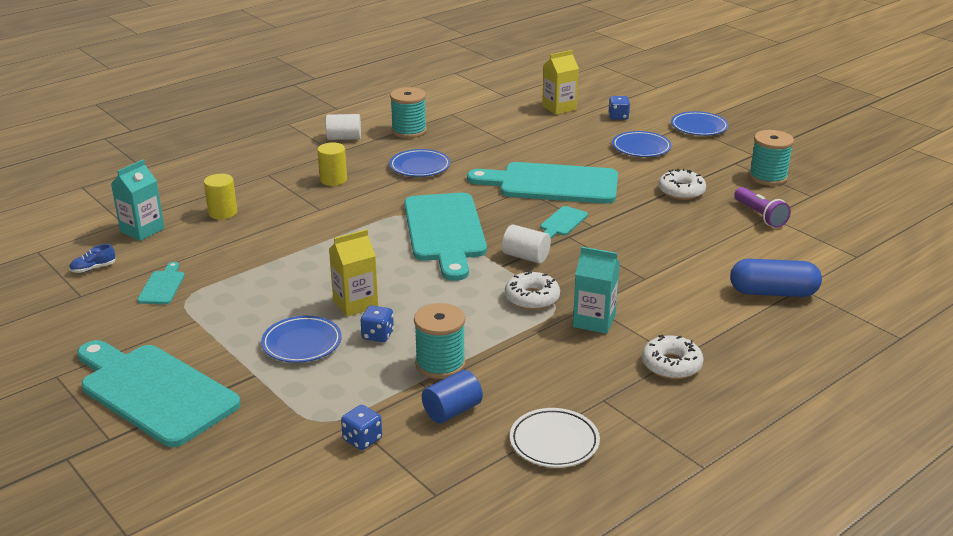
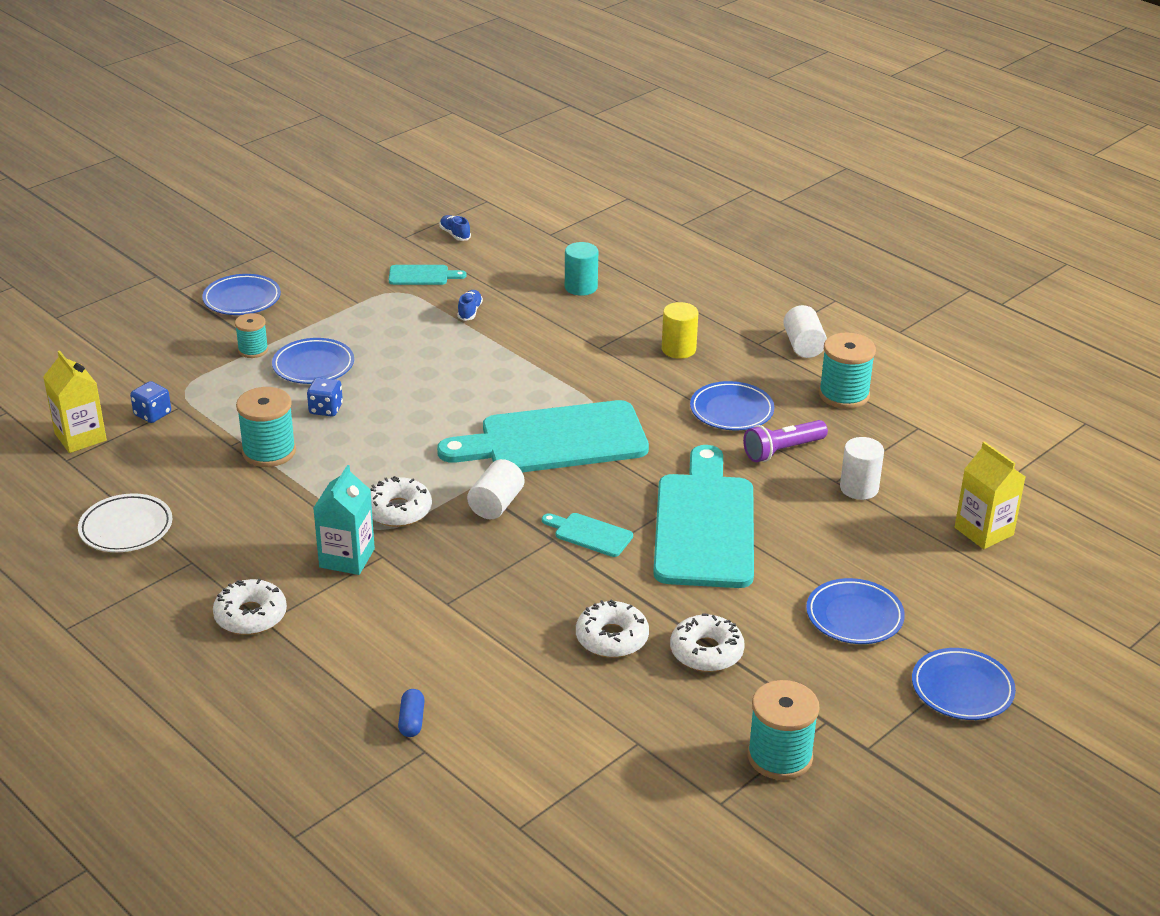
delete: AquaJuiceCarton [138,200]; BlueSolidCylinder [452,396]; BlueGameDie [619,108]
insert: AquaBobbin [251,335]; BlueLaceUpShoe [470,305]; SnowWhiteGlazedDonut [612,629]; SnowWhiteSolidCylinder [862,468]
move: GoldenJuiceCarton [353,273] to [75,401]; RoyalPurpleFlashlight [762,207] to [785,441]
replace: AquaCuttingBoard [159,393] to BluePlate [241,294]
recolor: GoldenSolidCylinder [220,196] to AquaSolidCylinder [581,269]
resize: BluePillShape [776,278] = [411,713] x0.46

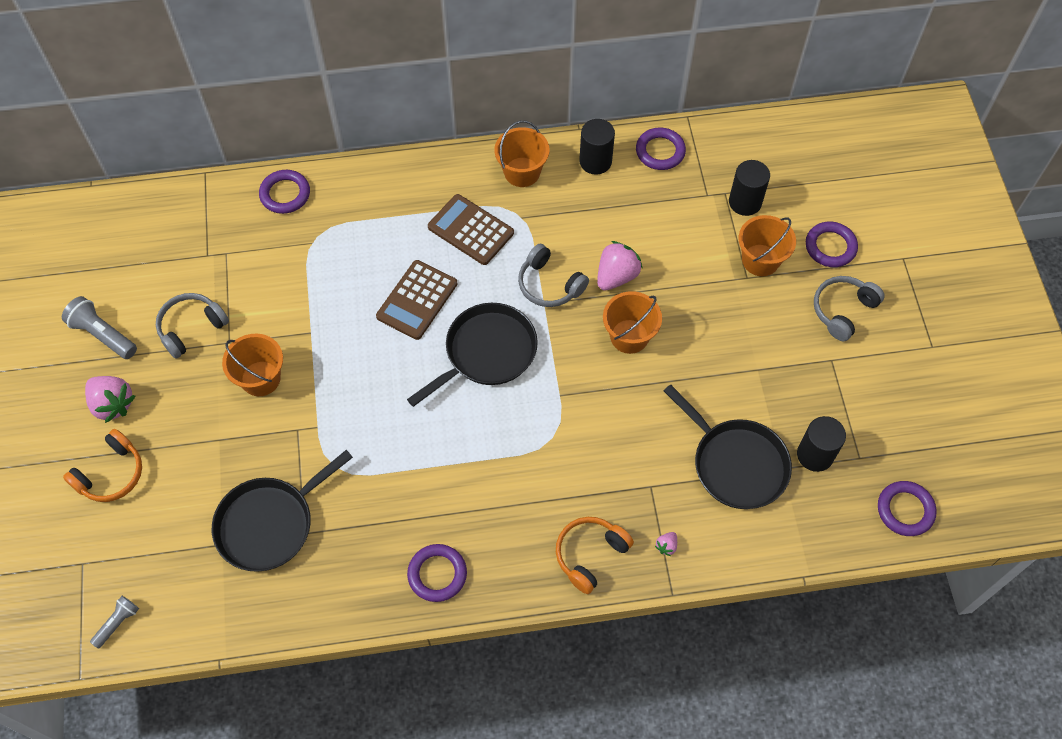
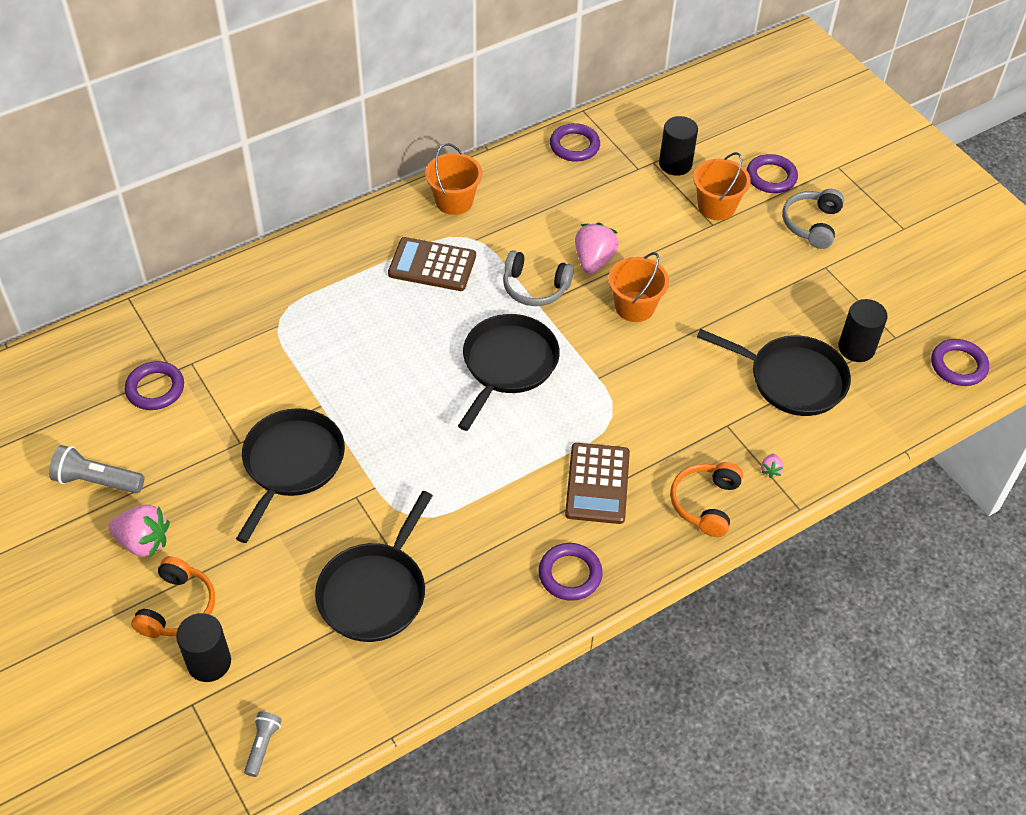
delete: GrayOverEarHeadphones [192,326]
move: RoyalPurpleHoop [284,192] to [154,385]; JetBlackSolidCylinder [597,147] to [203,647]; RussetAddingMachine [416,300] to [597,483]
replace: BrightOrangePail [252,365] to JetBlackPan [290,475]

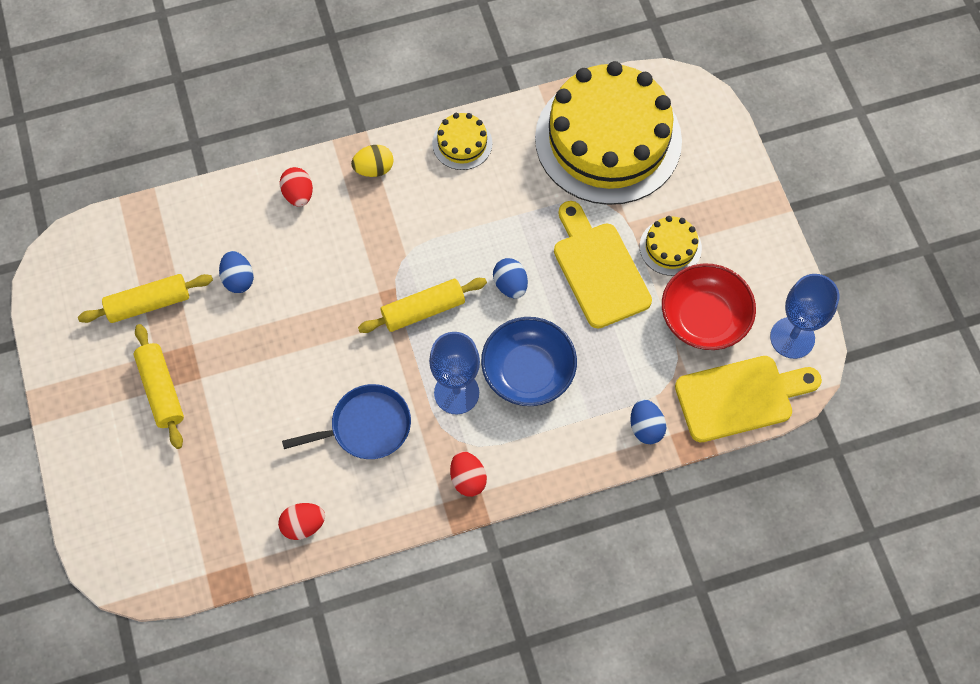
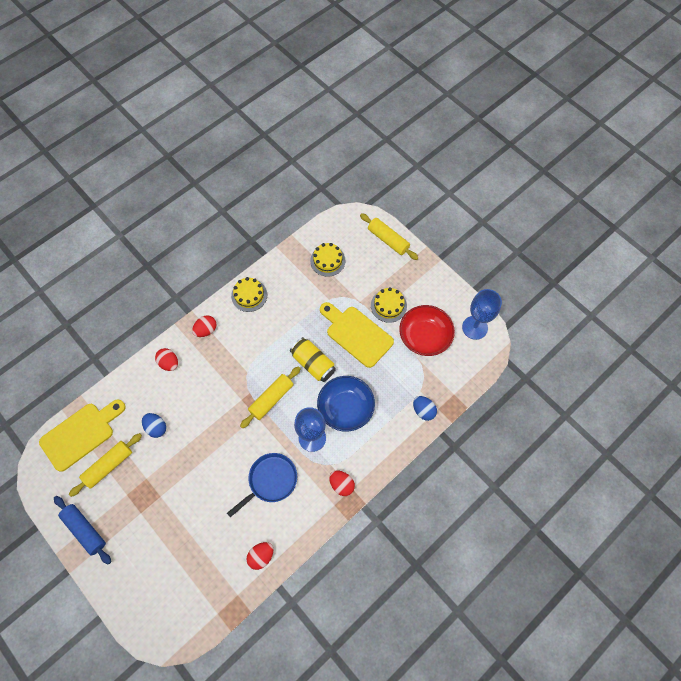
insert: BlueDoughRoller [82,530]
move: GoldenCuttingBoard [748,399] to [82,435]; GoldenDoughRoller [158,386] to [389,236]
replace: BlueEgg [510,278] to GoldenTin [313,359]
recolor: GoldenEgg [372,161] to RedEgg [204,326]
resize: GoldenLayerCake [608,133] = [328,260] x0.41

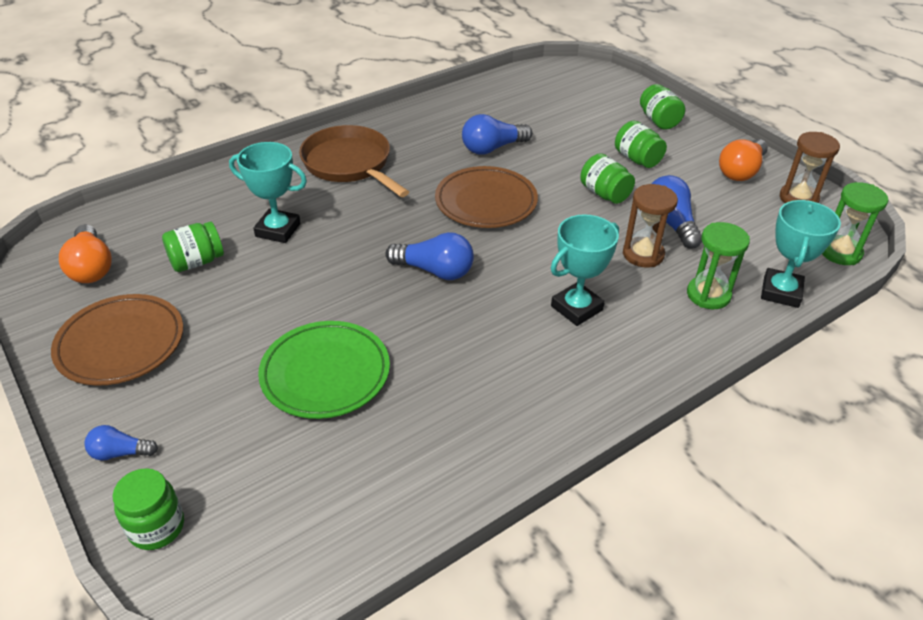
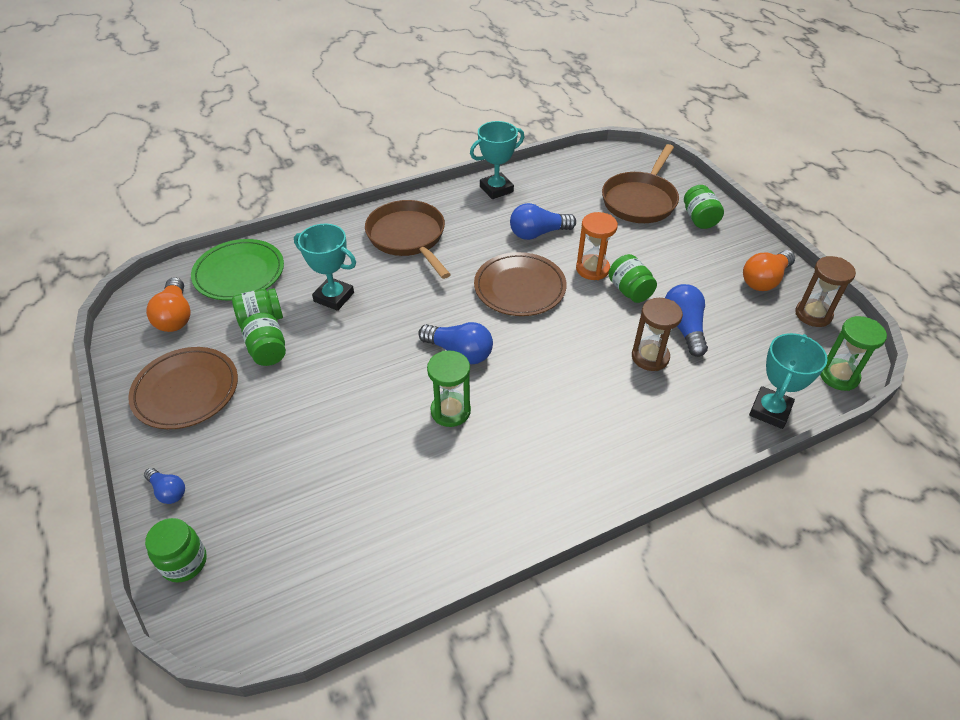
insert: BrightOrangeHourglass [597,246]; RussetPan [640,183]
move: GreenPlate [324,370] to [237,269]; GreenJamJar [641,144] to [263,339]; GreenHourglass [718,265] to [449,389]; AquaAwardCup [585,270] to [497,160]
rotate: BlueLightbulb [121,443] = [164,486] 150 degrees counterclockwise

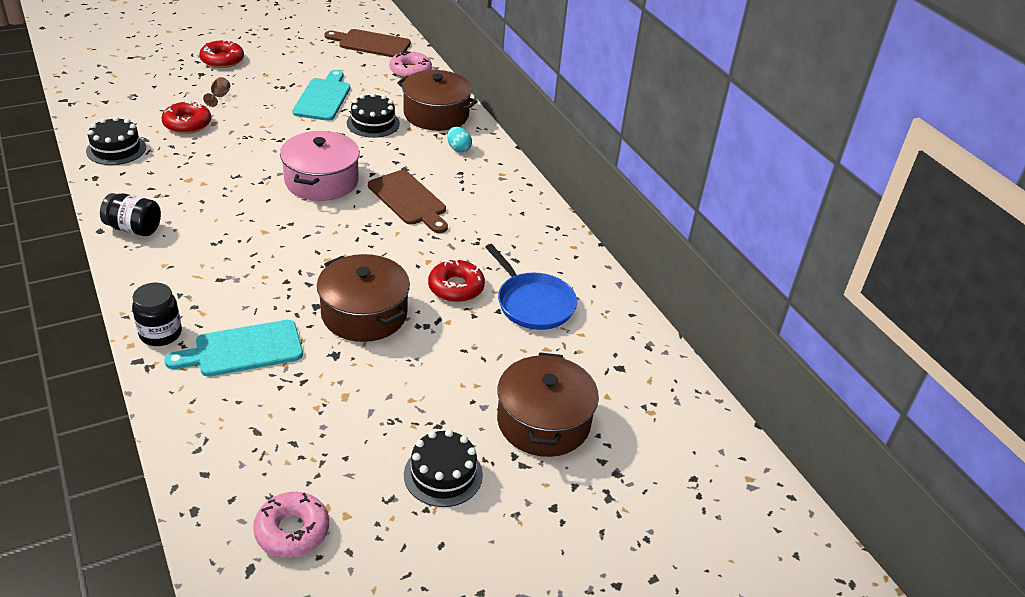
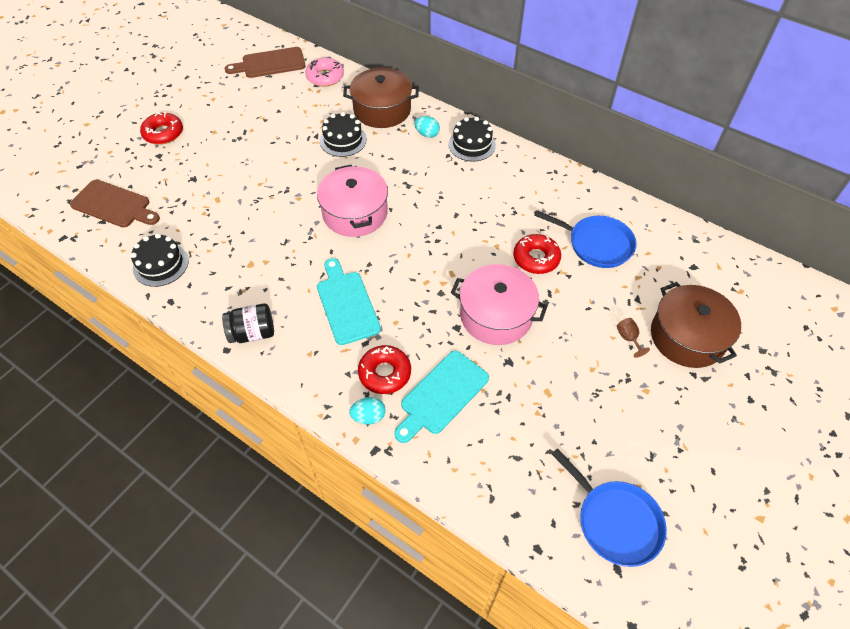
move: RussetCuttingBoard [408,201] to [115,204]; AquaCuttingBoard [321,95] to [349,301]; RedGlazedDonut [186,118] to [384,369]; JetBlackLayerCake [443,468] to [472,139]; RussetGoblet [216,92] to [633,338]
replace: JetBlackJamJar [157,314] to AquaEgg [367,411]; PinkGlazedDonut [291,525] to BluePan [609,507]
recolor: RussetStockpot [363,298] to PinkStockpot [499,304]

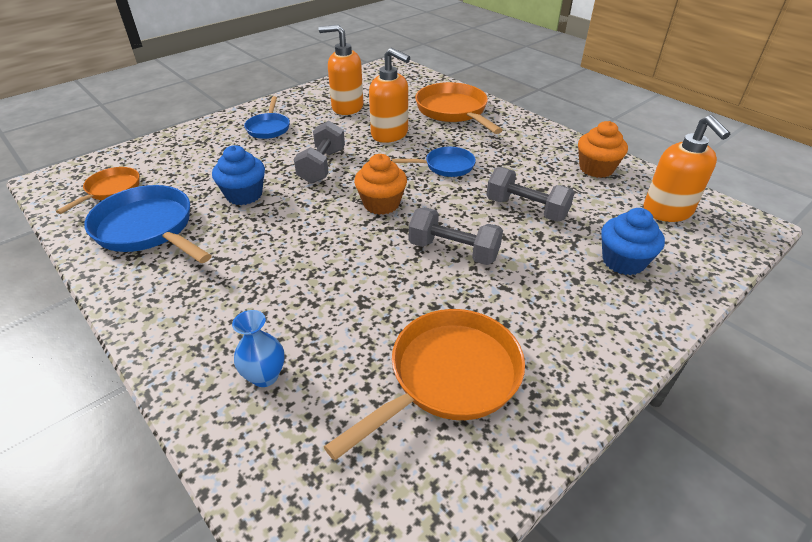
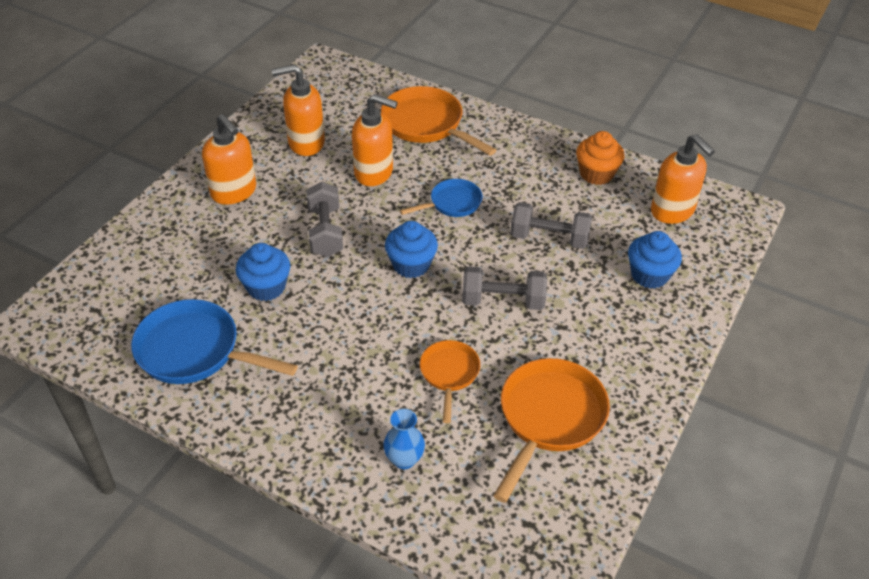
move: BrightOrangePan [98,190] to [450,381]
replace: BluePan [267,117] to BrightOrangeSoapDispenser [229,159]
recolor: BrightOrangeCupcake [380,184] to BlueCupcake [411,249]

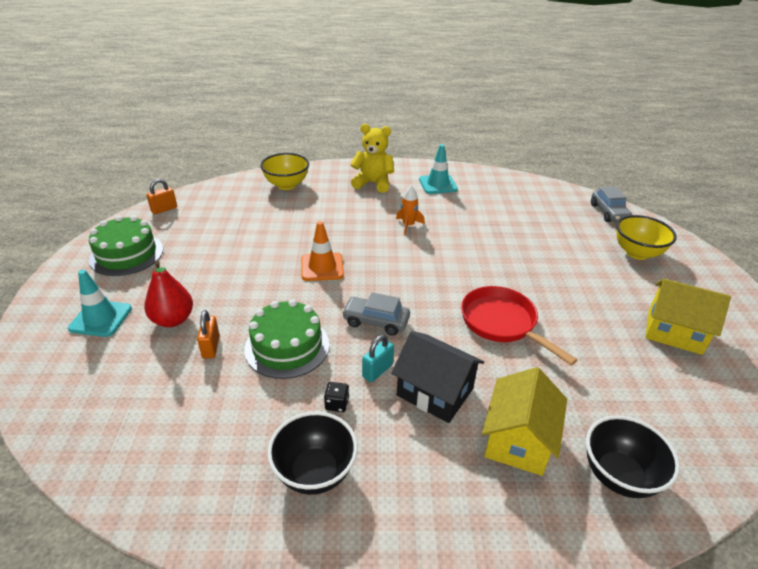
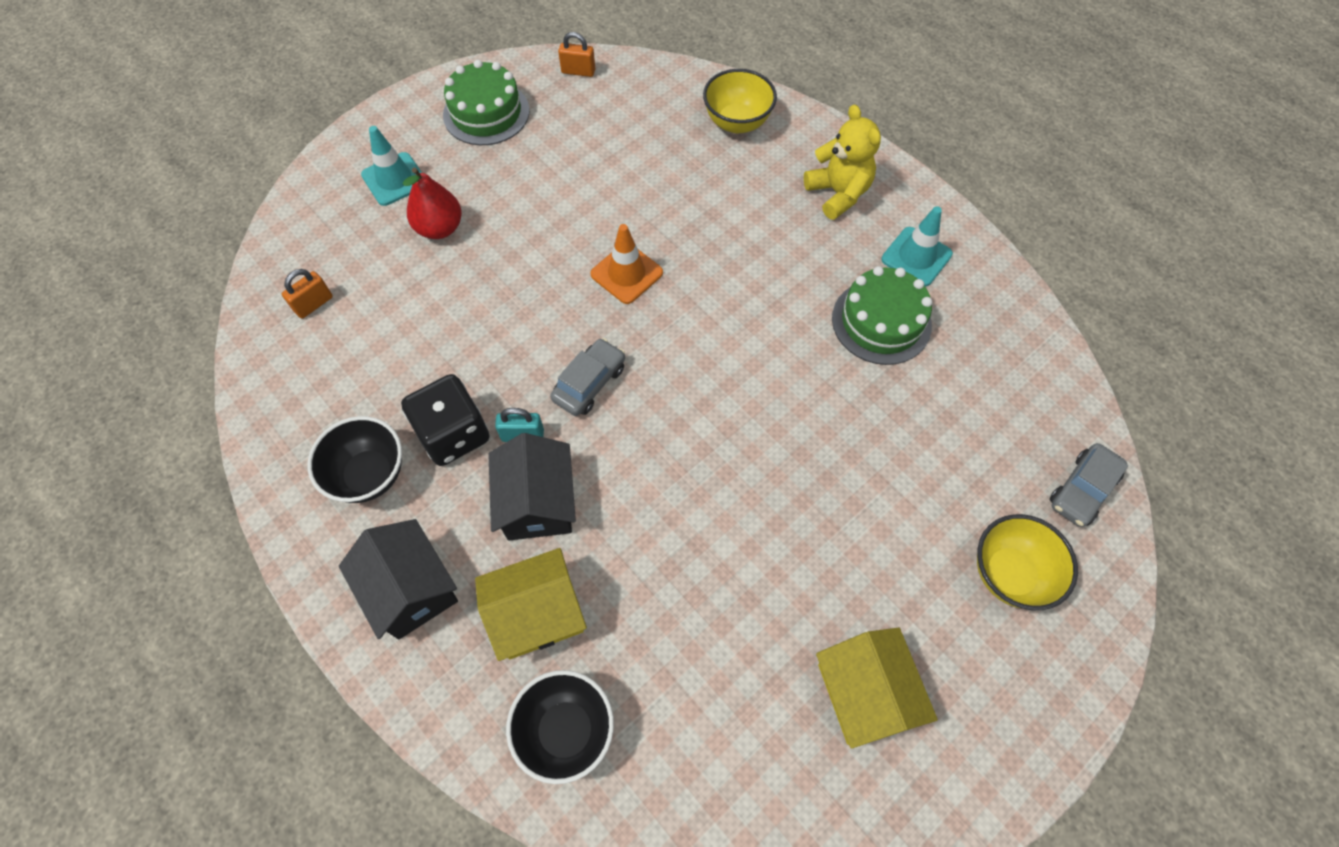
delete: BrightOrangeSpaceship [410,210]; RedPan [519,325]
insert: JetBlackToyHouse [398,579]
move: BrightOrangeLock [208,334] to [307,294]; GreenLayerCake [286,339] to [882,315]
rotate: GrayToyCar [376,314] = [587,377] 60 degrees clockwise
resize: JetBlackGameDie [336,397] = [445,420] x2.44

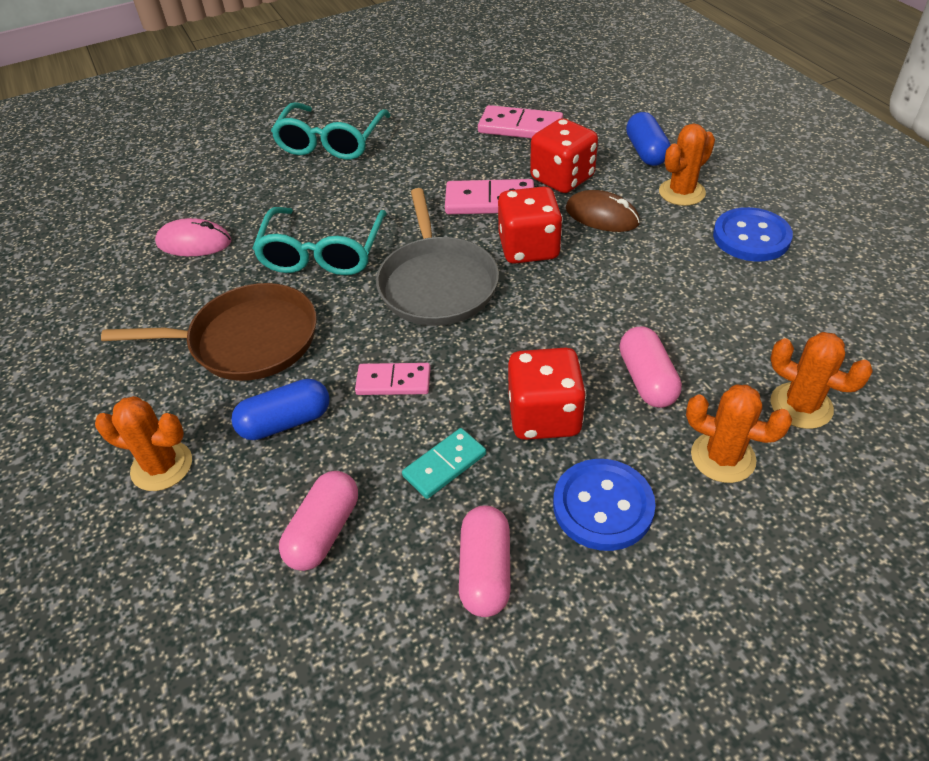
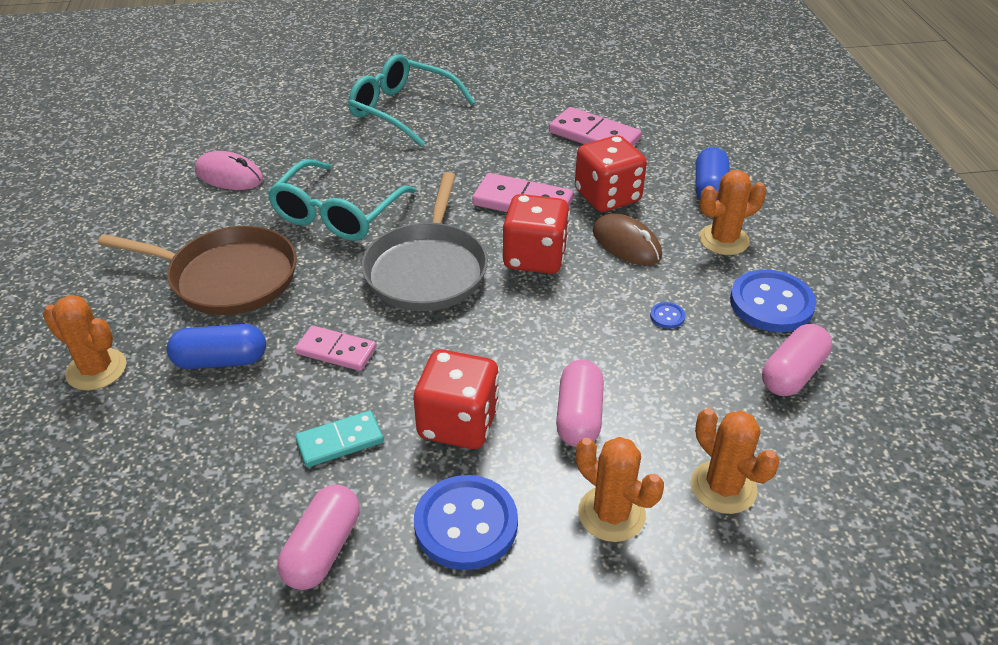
insert: BlueShirtButton [667,315]
move: PinkPillShape [318,521] to [797,360]
rotate: AquaSpectacles [331,131] = [411,101] 90 degrees clockwise

